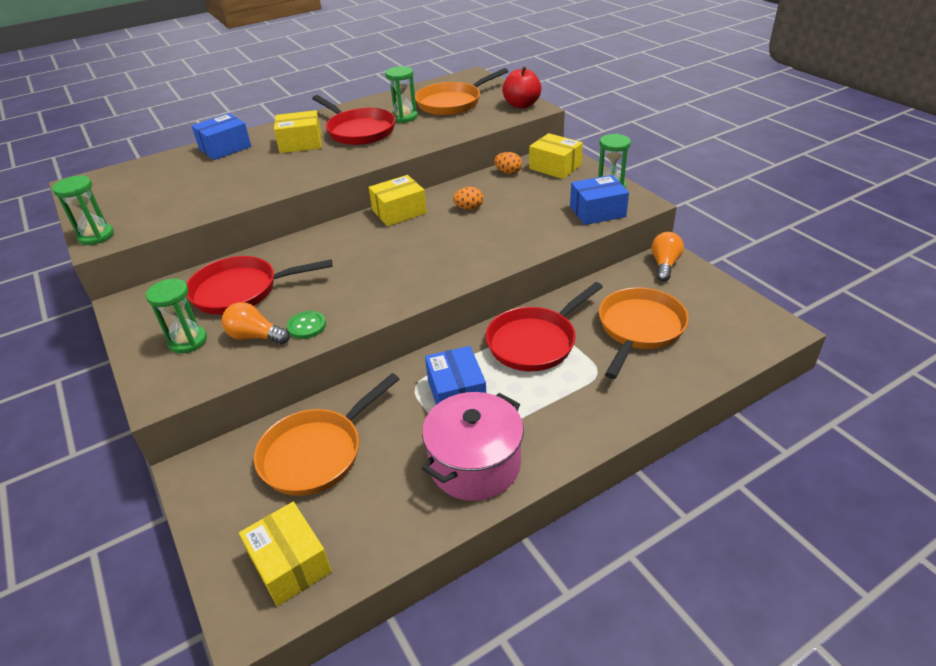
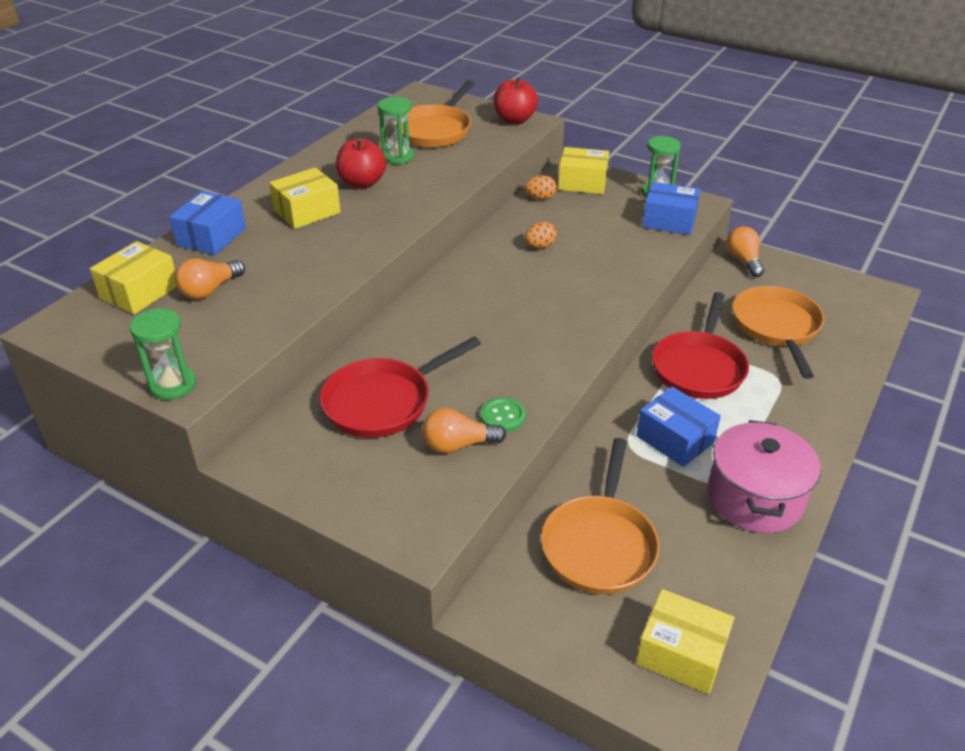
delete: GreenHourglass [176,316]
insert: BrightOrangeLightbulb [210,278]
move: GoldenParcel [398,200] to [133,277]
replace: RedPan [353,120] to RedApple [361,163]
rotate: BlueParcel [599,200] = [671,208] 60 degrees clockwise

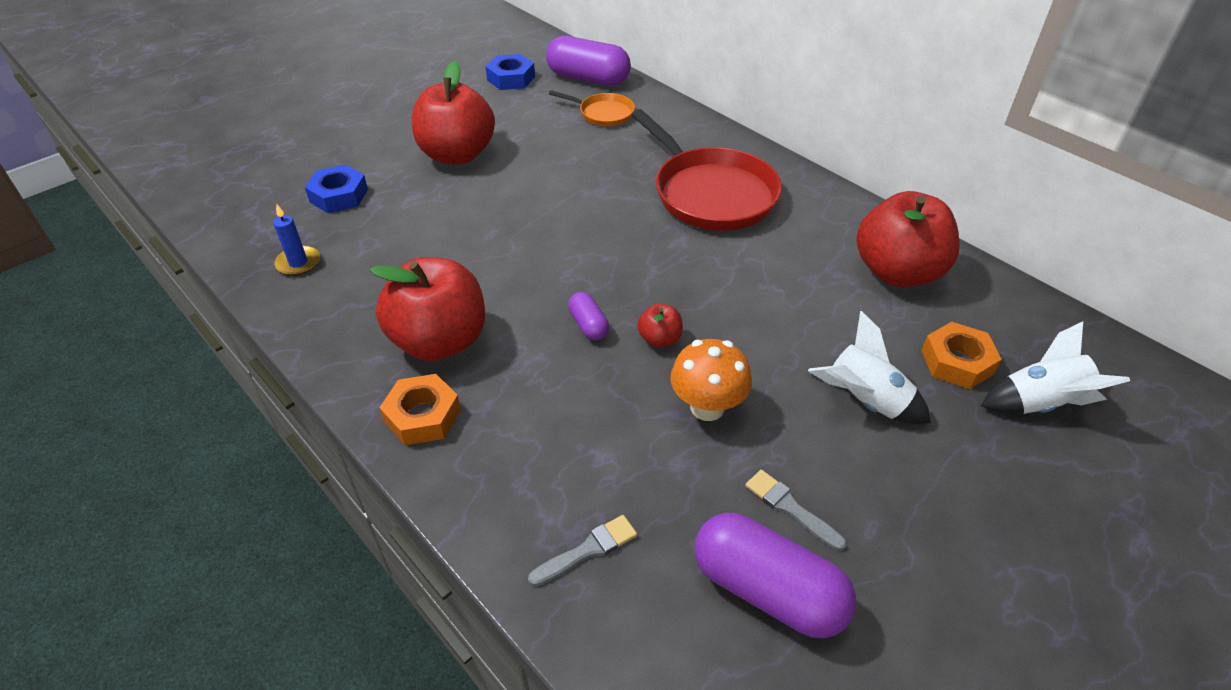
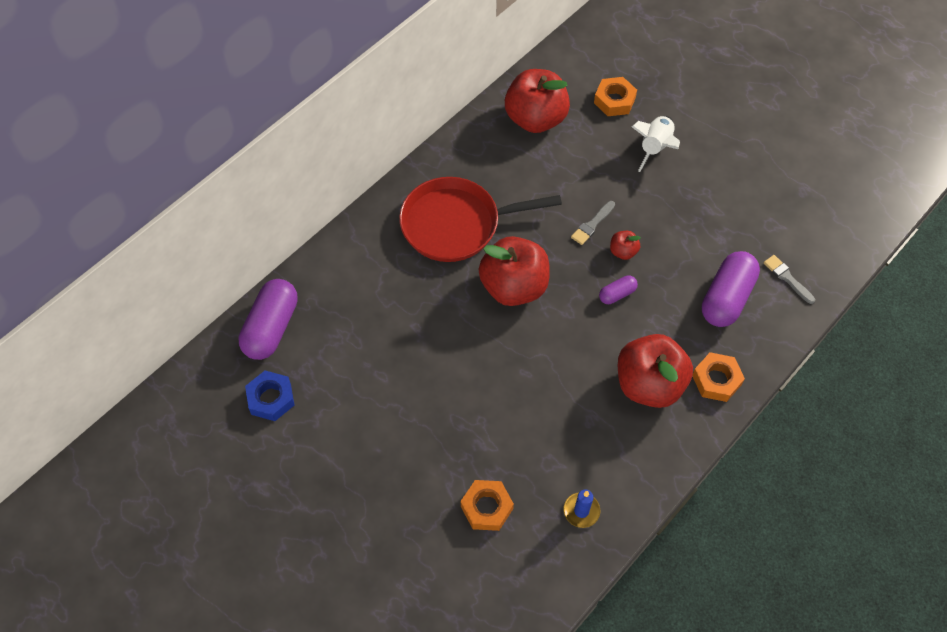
delete: BrightOrangePan [592,108]; BrightOrangeFungus [711,380]; SnowWhiteSpaceship [1055,367]
move: RedApple [453,112] to [514,271]; GrayBrush [795,510] to [593,223]; RoyalPurplePillShape [775,575] to [731,289]
recolor: BlueHexNut [336,189] to BrightOrangeHexNut [487,505]
rotate: RedPan [706,170] = [480,219] 150 degrees counterclockwise

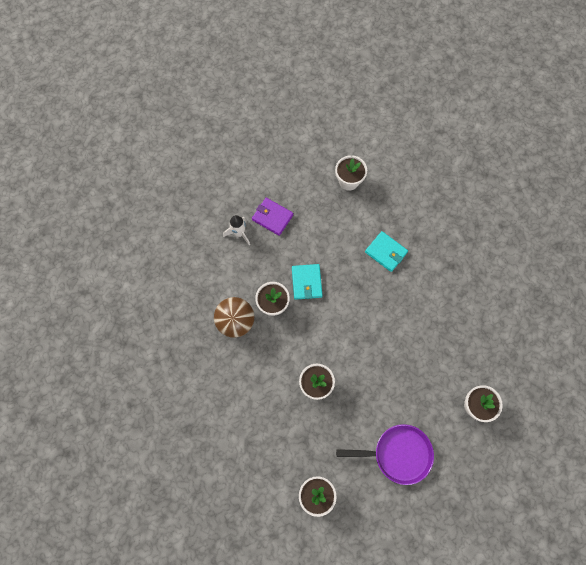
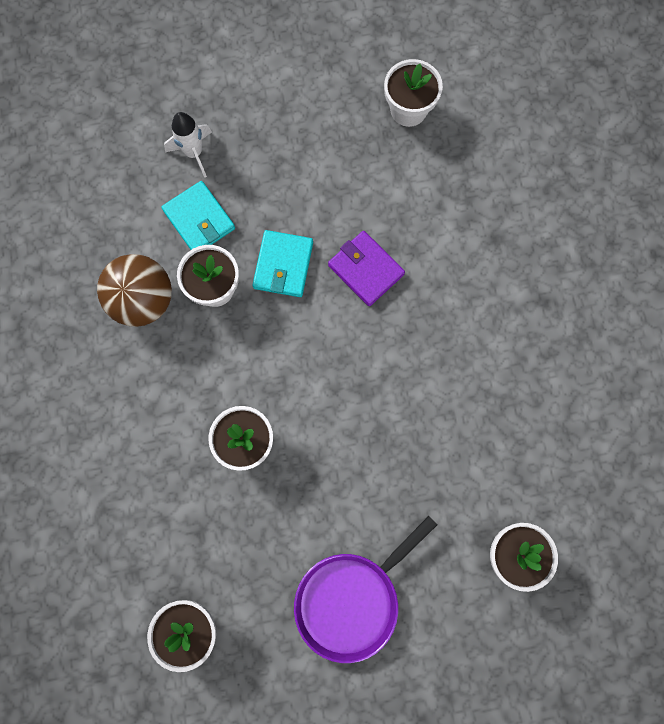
move: AquaBillfold [386,251] to [198,215]; RoyalPurpleBillfold [272,217] to [366,268]
rotate: RoyalPurplePan [385,454] = [365,589] 120 degrees clockwise

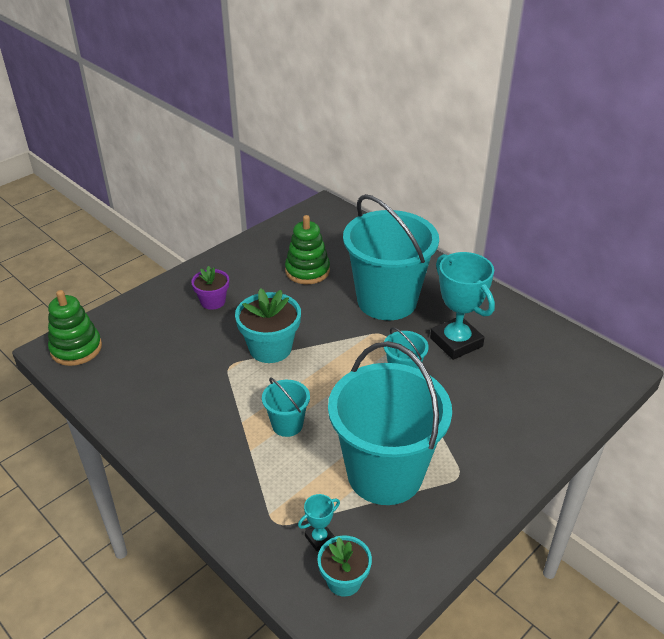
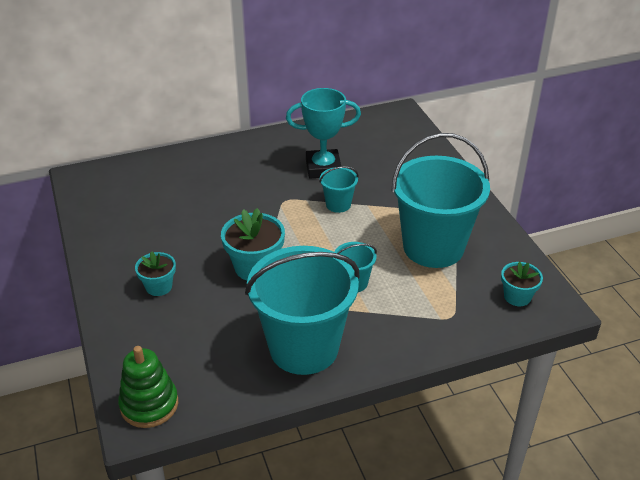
delete: GreenStackingToy [307,249]; AquaAwardCup [319,522]
move: AquaPail [391,257] to [302,310]
recolor: RoyalPurplePottedPlant [210,288] to AquaPottedPlant [155,273]

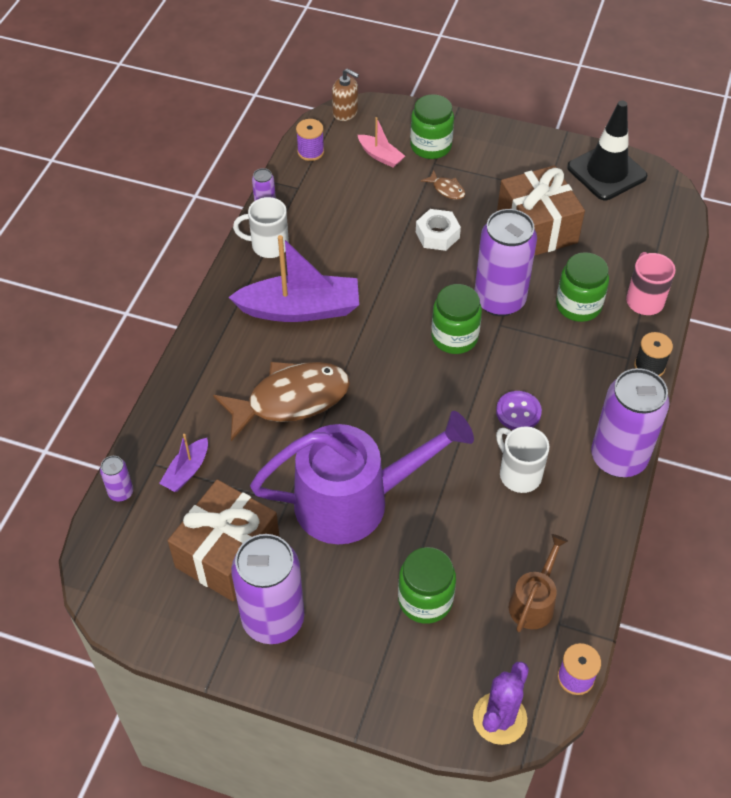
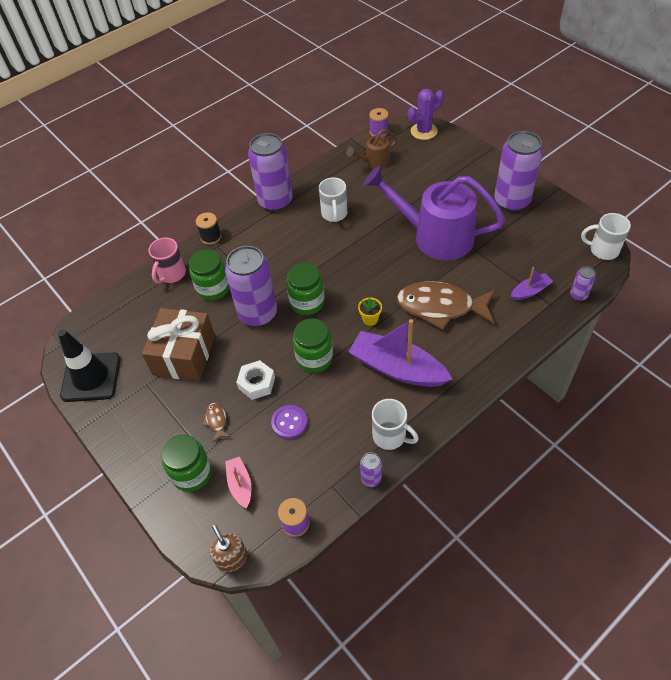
delete: RussetGift [223,540]
insert: GoldenPottedPlant [370,312]; SnowWhiteMug [606,236]
move: RoyalPurpleShirtButton [519,410] to [289,422]; GreenJamJar [427,585] to [313,345]

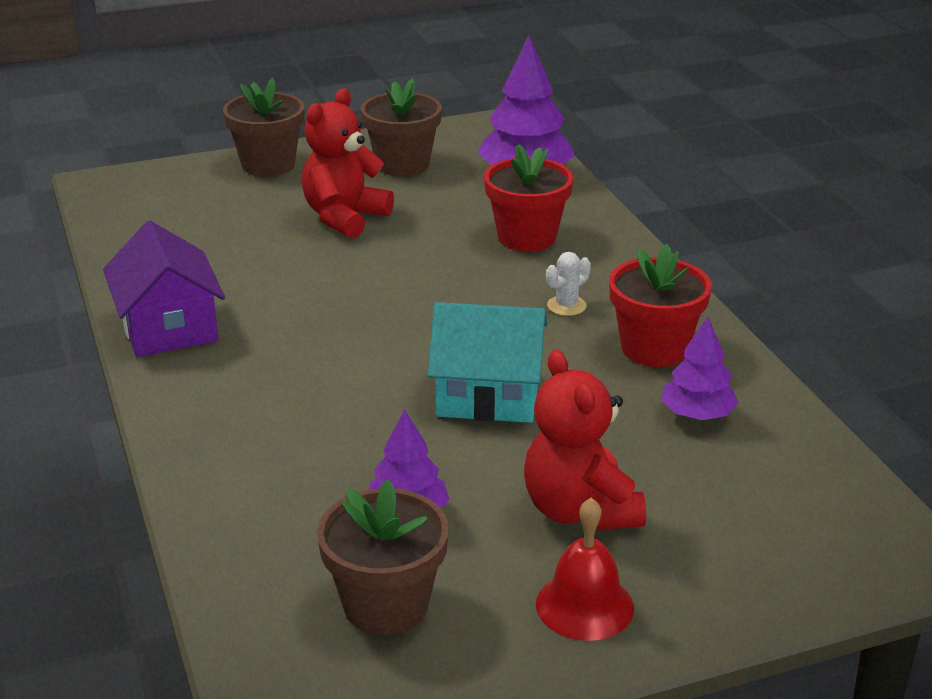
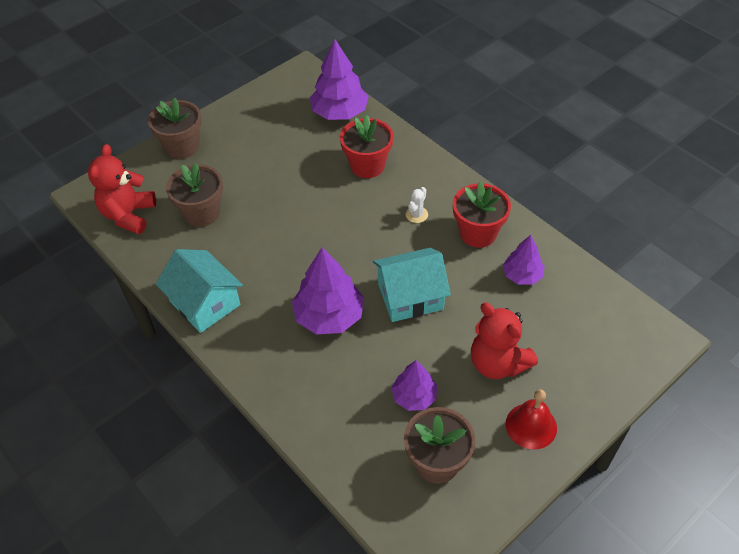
insert: RoyalPurpleTree [328,291]
move: RedTeddyBear [348,163] to [122,189]; RussetPottedPlant [401,127] to [194,194]
recolor: RoyalPurpleToyHouse [164,289] to AquaToyHouse [199,291]

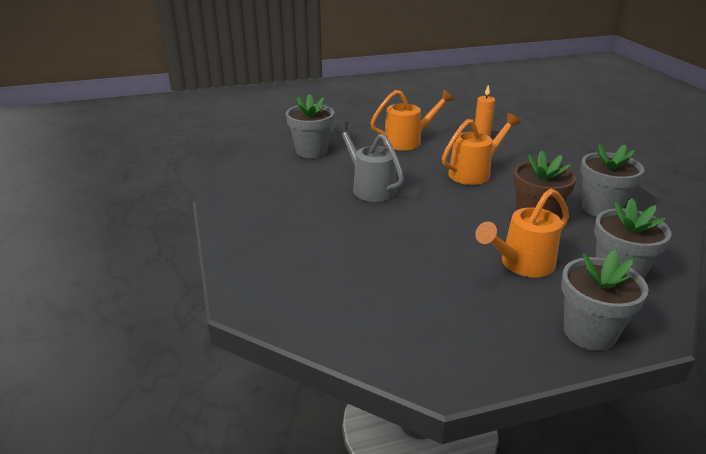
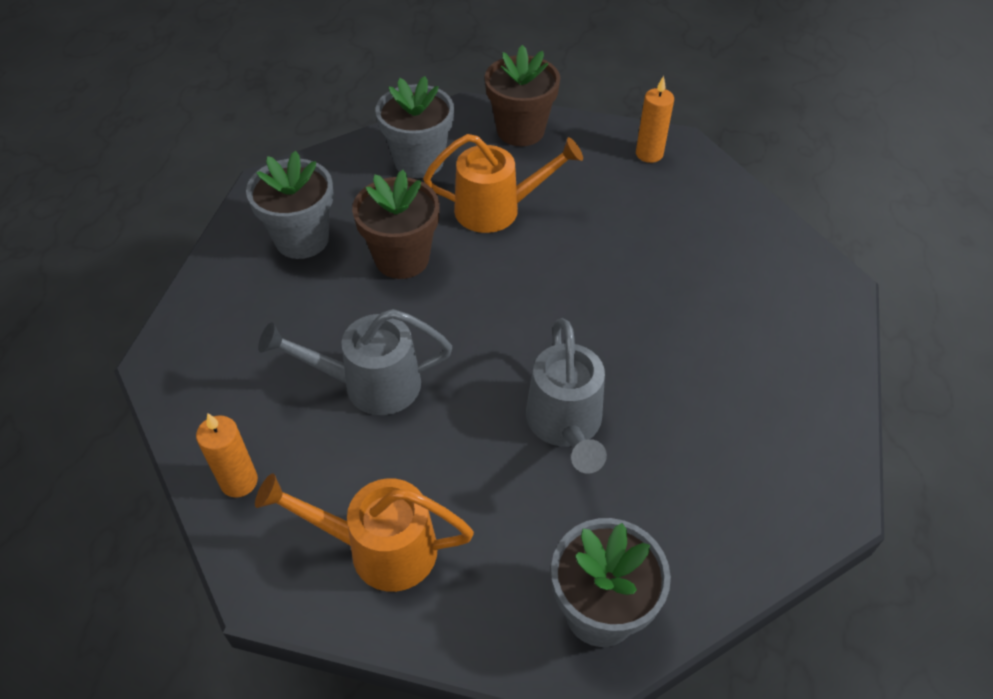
insert: BrightOrangeCandle [655,119]
recolor: BrightOrangeWateringPot [481,149] to GrayWateringPot [355,362]; GrayPottedPlant [605,300] to RussetPottedPlant [522,95]

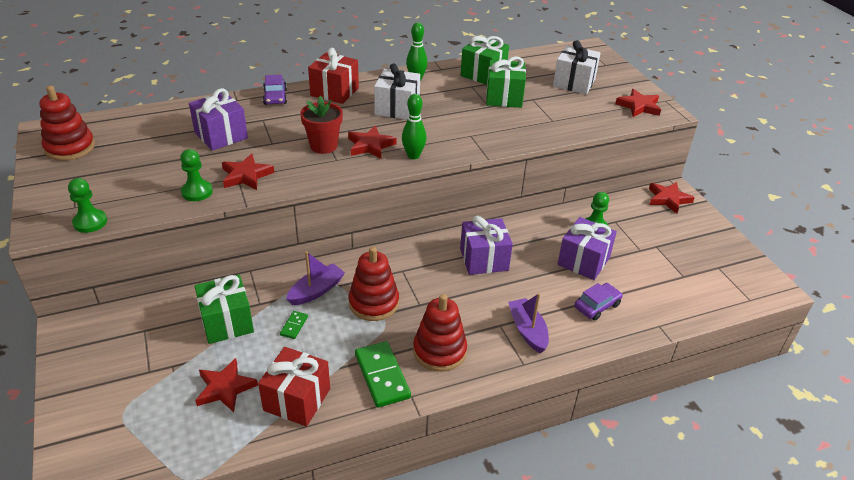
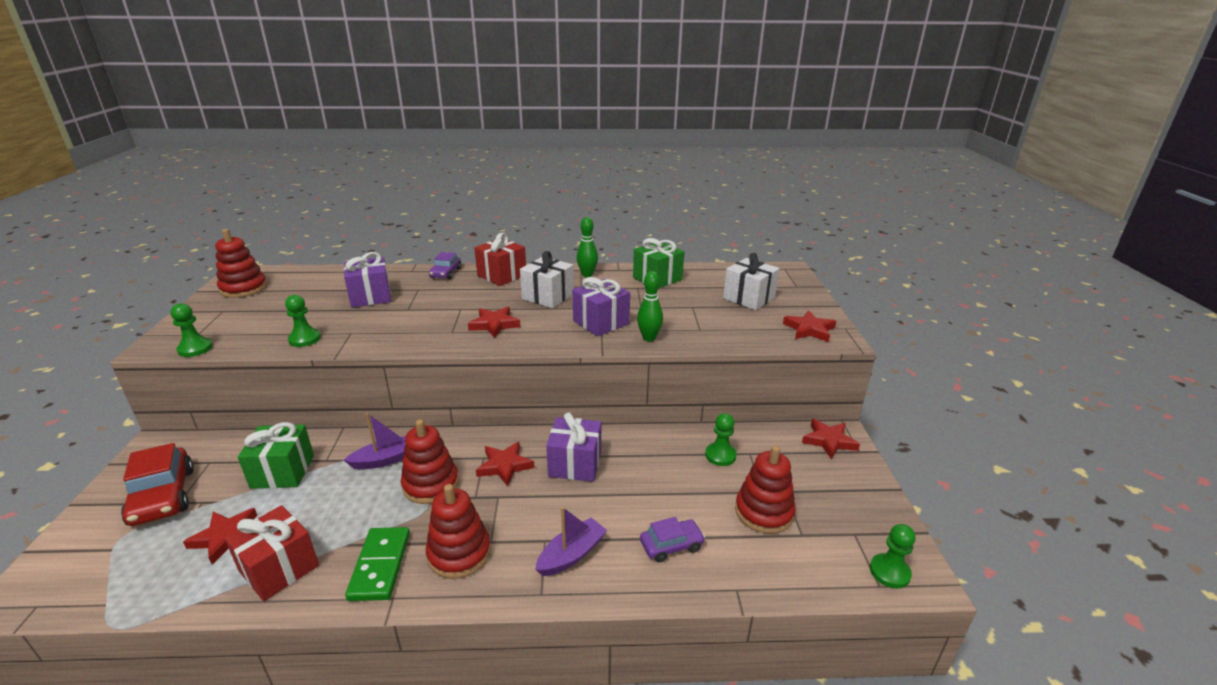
delete: GreenDomino [294,325]; RedPottedPlant [321,125]; GreenGift [506,82]
insert: RedToyCar [157,484]; RedStackingToy [765,489]; GreenChessPawn [893,556]
move: RedStarShape [248,172] to [505,464]; RoyalPurpleGift [587,248] to [601,306]; GreenBowlingPin [414,126] to [650,306]
rotate: RoyalPurpleBoat [528,323] = [571,541] 45 degrees clockwise

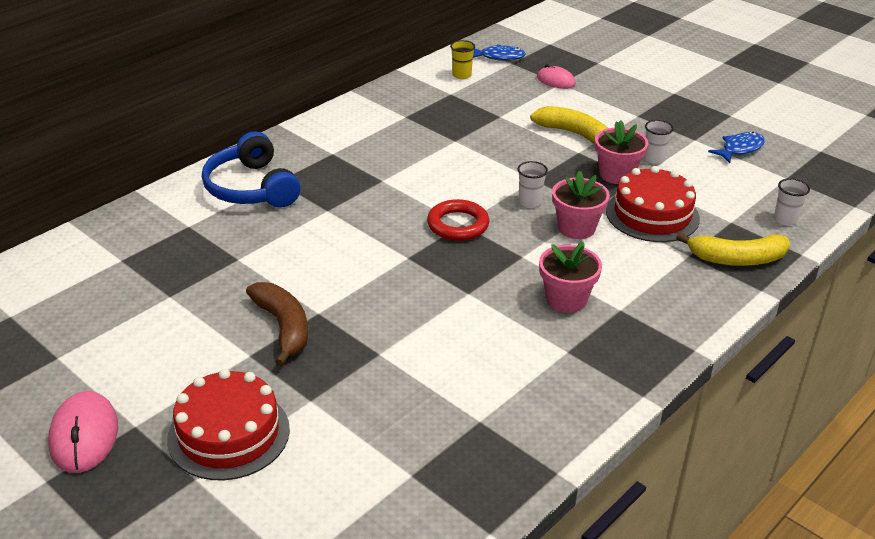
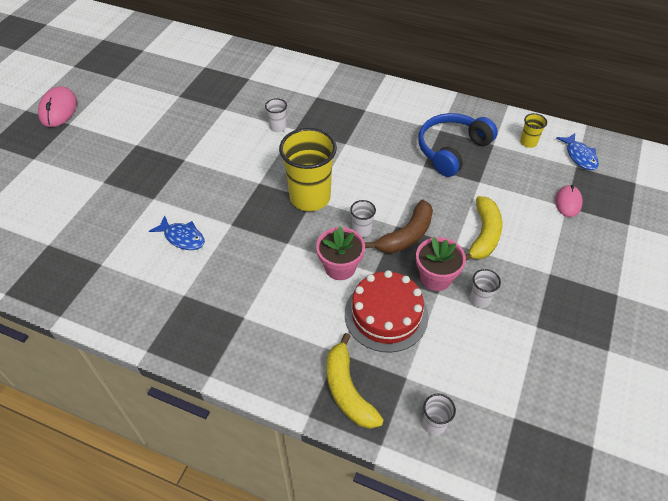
delete: RedLayerCake [228,424]; PinkPottedPlant [570,277]
insert: SnowWhiteCup [276,115]
move: BlueFishFigure [736,147] to [177,232]; RussetBananaFruit [277,324] to [399,227]; BlueOverEarHeadphones [251,169] to [458,145]
replace: RedHoop [458,220] to GoldenCup [308,169]
rotate: PinkMouse [83,432] = [57,107] 60 degrees counterclockwise

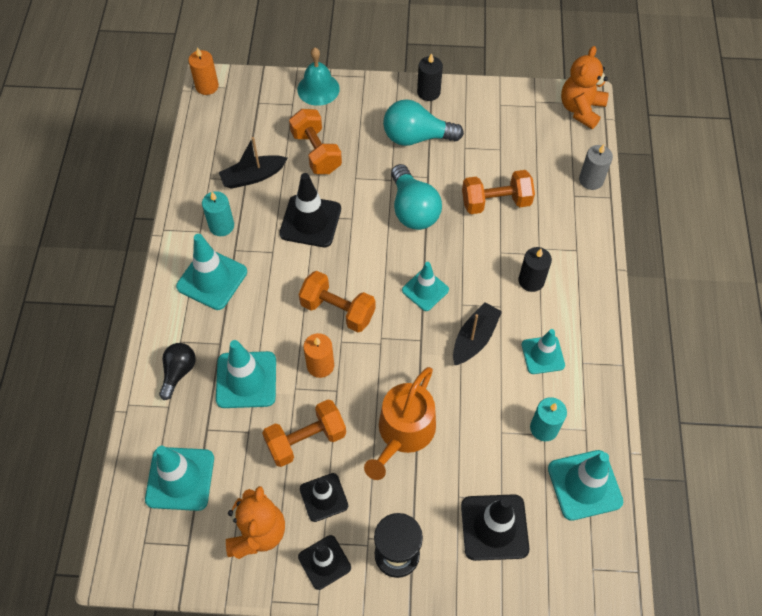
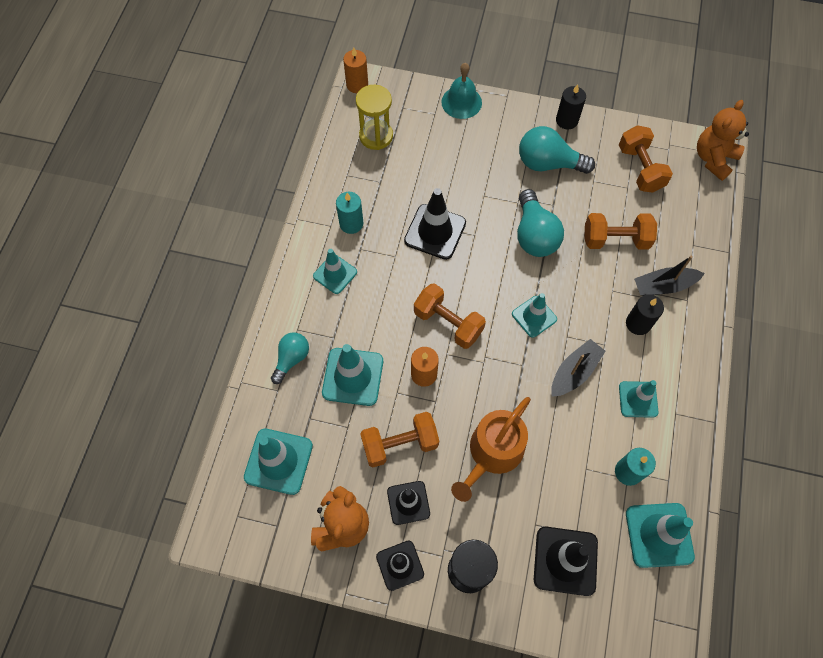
delete: GrayCandle [596,167]
insert: GoldenHourglass [374,117]
move: BrightOrangeFreeWeight [315,141] to [646,158]; JetBlackBoat [253,163] to [669,276]
recolor: JetBlackLightbulb [177,371] to AquaLightbulb [290,358]
resize: AquaSafetyCone [211,272] = [335,271] x0.65

